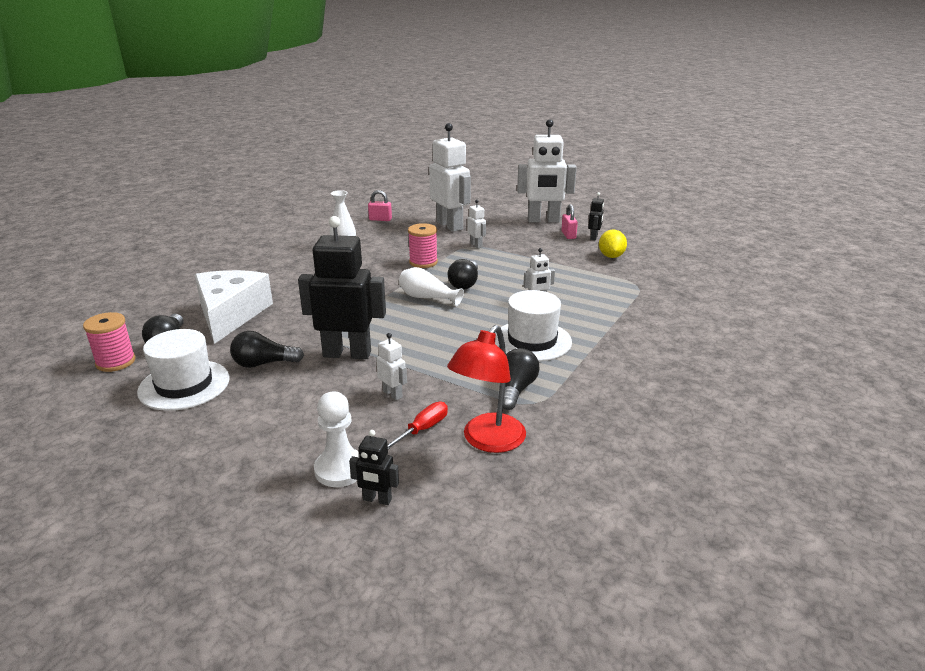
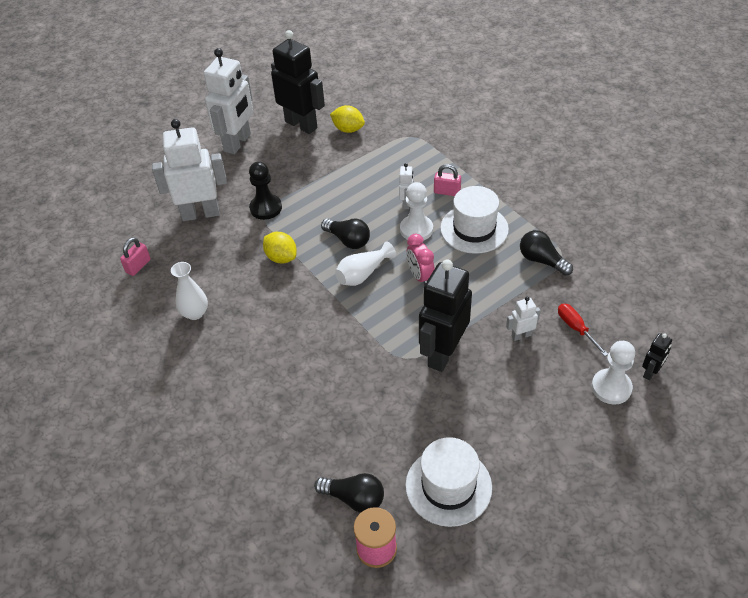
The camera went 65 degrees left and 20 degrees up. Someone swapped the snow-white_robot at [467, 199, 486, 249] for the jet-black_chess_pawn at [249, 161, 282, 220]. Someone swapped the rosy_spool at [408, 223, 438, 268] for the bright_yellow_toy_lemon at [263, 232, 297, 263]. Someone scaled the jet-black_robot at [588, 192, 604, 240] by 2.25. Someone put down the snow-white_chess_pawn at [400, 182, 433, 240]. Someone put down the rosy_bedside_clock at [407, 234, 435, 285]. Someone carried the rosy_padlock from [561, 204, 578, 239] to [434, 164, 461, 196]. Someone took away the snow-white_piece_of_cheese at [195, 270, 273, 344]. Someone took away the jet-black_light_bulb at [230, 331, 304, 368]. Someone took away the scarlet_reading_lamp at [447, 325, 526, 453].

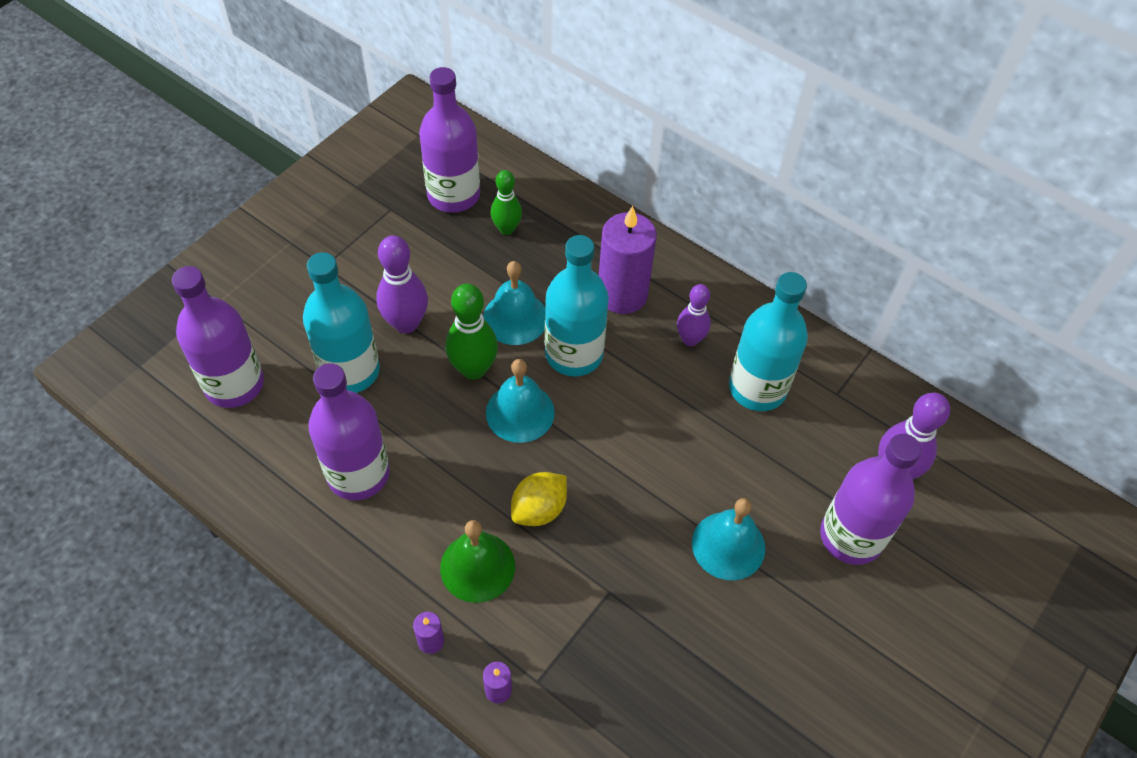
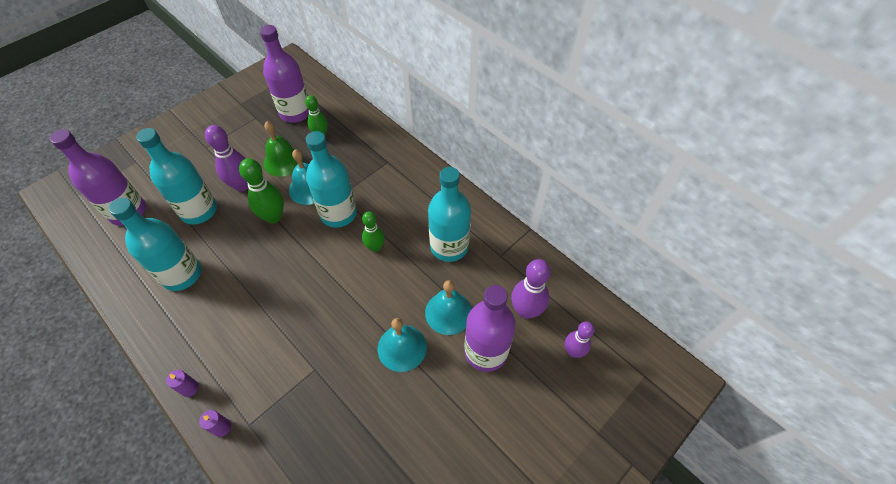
The camera went 10 degrees right and 0 degrees up. Someone repainted the purple_bottle at [308, 363, 389, 500], which became the aqua_bottle at [109, 198, 201, 291]. Someone carried the emerald_hand_bell from [440, 520, 515, 603] to [263, 121, 303, 177]. Someone put down the emerald_bowling_pin at [362, 211, 385, 252]. Someone carried the aqua_hand_bell from [486, 359, 555, 443] to [425, 280, 472, 335]. Someone carried the purple_bowling_pin from [677, 284, 711, 346] to [565, 322, 594, 358]. Someone took away the bright_yellow_toy_lemon at [511, 472, 567, 526]. Someone took away the purple_candle at [599, 206, 657, 314].

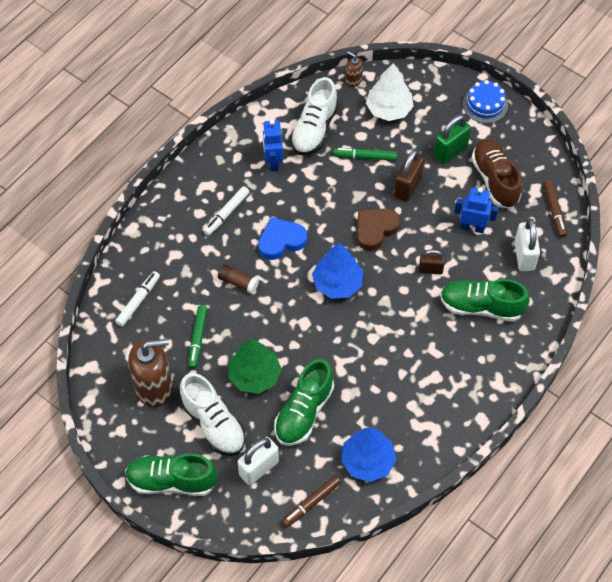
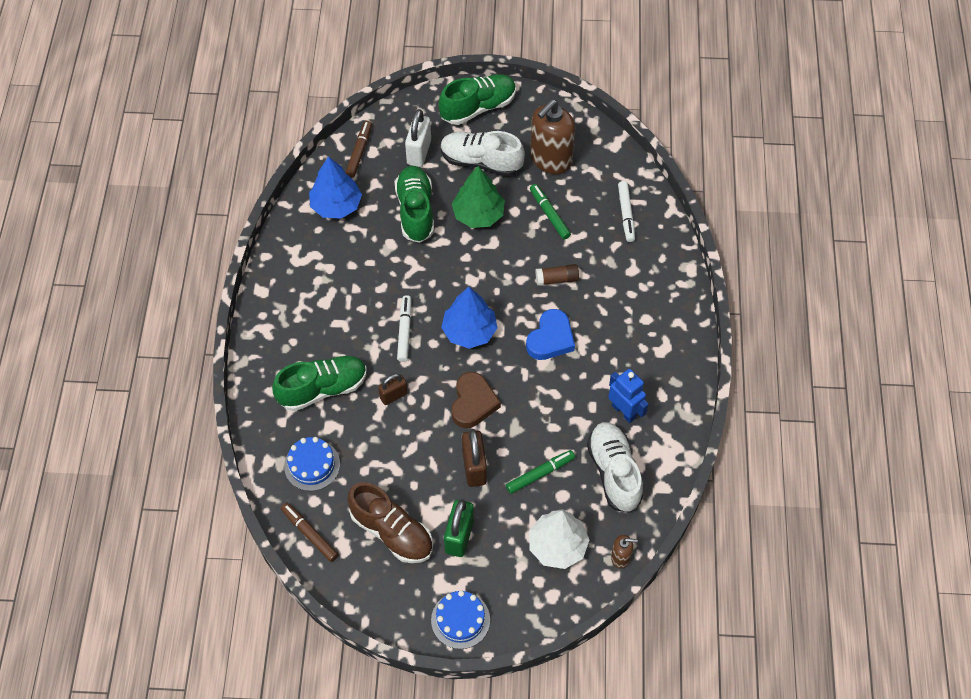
The camera went 145 degrees right and 0 degrees up. Someone swapped the snow-white_padlock at [514, 218, 540, 271] for the cobalt_layer_cake at [284, 437, 340, 491]. Someone carried the snow-white_marker from [203, 186, 249, 236] to [397, 295, 412, 362]. Someone took away the cobalt_robot at [454, 187, 499, 233].

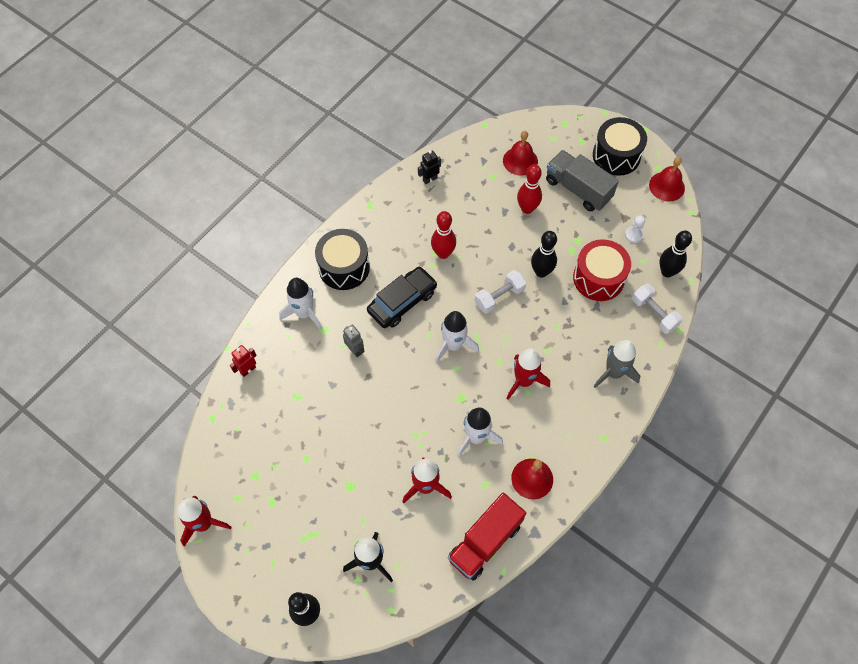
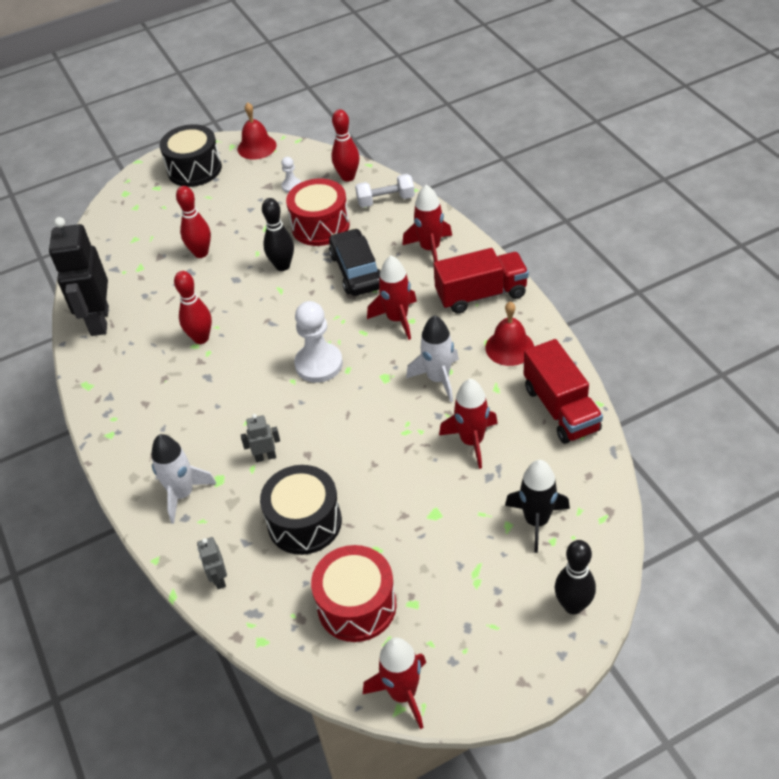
The camera went 60 degrees left and 15 degrees down. Someone scaled the jet-black_robot at [418, 150, 441, 184] by 2.25. Someone repainted the scarlet_robot at [230, 345, 257, 377], which became the gray_robot at [197, 537, 227, 589]. Someone carried the jet-black_toy_drum from [315, 229, 370, 290] to [260, 465, 342, 555]. Someone swapped the snow-white_rocket at [435, 311, 479, 363] for the snow-white_chess_pawn at [294, 301, 343, 383]. Someone put down the scarlet_toy_drum at [311, 545, 397, 642]. Someone carried the jet-black_toy_car from [367, 267, 437, 328] to [329, 228, 381, 296]. Someone repainted the jet-black_bowling_pin at [659, 231, 692, 277], which became the scarlet_bowling_pin at [331, 109, 360, 182]. Someone repainted the gray_rocket at [594, 340, 640, 388], which became the scarlet_rocket at [402, 185, 452, 262]. Someone put down the scarlet_lorry at [434, 248, 529, 314]. Someone took away the snow-white_hand_weight at [475, 270, 526, 313]. Someone took away the scarlet_hand_bell at [503, 131, 538, 176]. Someone took away the gray_lorry at [546, 150, 619, 211].

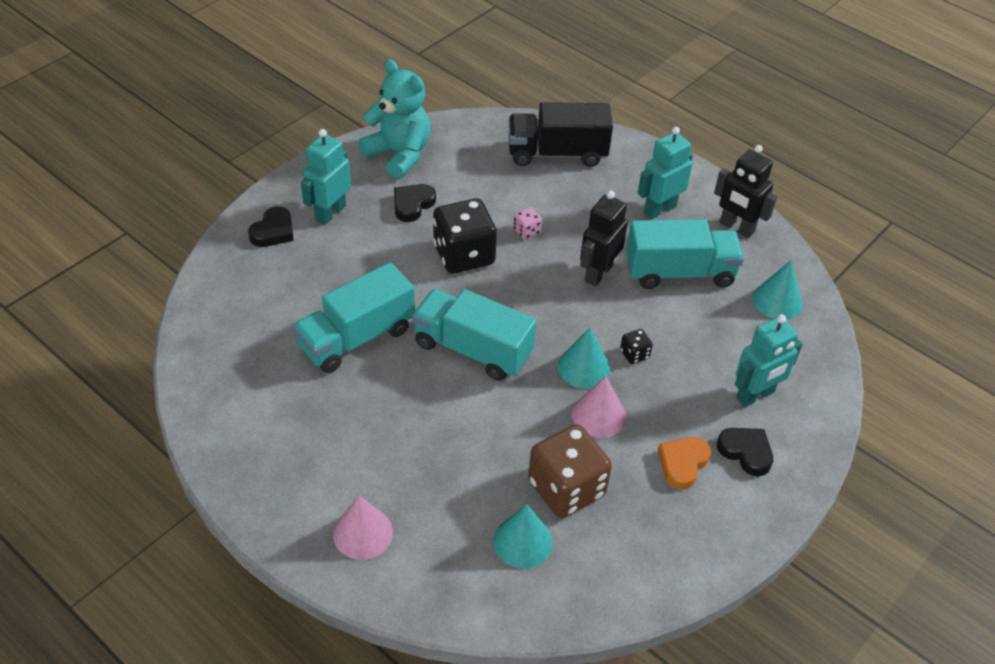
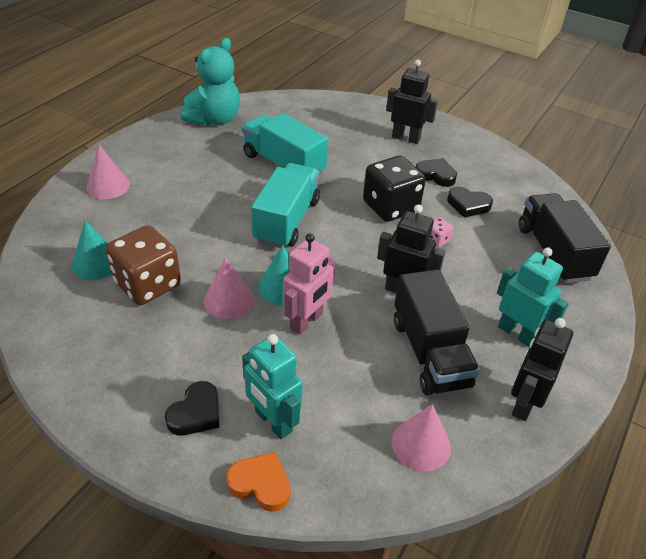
The camera went 80 degrees right and 5 degrees down. Someone carried the aqua_teddy from [358, 59, 430, 179] to [181, 38, 240, 126]. Someone carried the orange-coloured_love_heart from [658, 437, 711, 489] to [226, 452, 291, 512]. Someone swapped the jet-black_game_die at [620, 329, 653, 364] for the rosy_robot at [283, 233, 336, 335]. Someone repainted the aqua_robot at [301, 129, 351, 225], which became the jet-black_robot at [386, 60, 438, 144]. Someone repainted the aqua_cone_shape at [753, 260, 803, 319], which became the rosy_cone_shape at [392, 404, 451, 472]. Someone repainted the aqua_lorry at [626, 219, 744, 289], which became the jet-black_lorry at [394, 269, 480, 395]. Someone carried the jet-black_love_heart from [248, 206, 294, 247] to [447, 187, 493, 218].

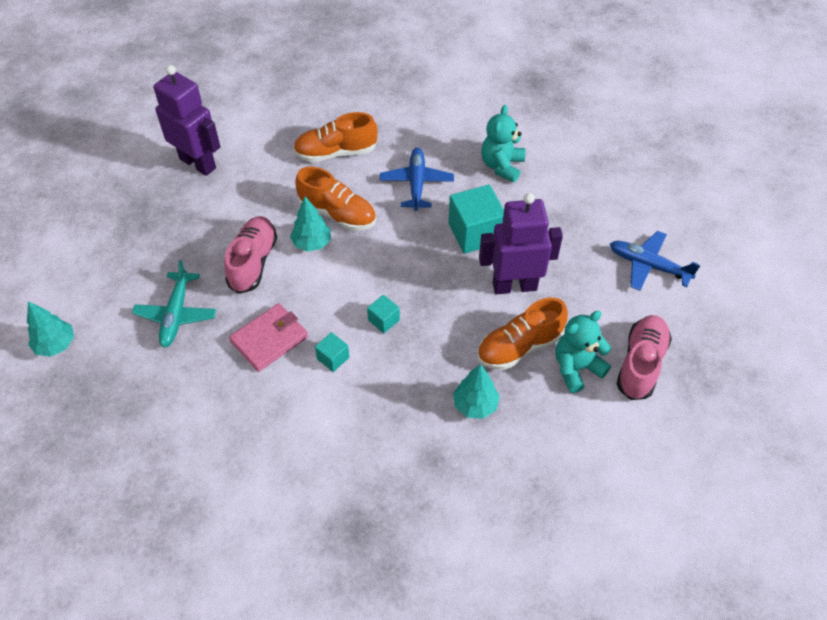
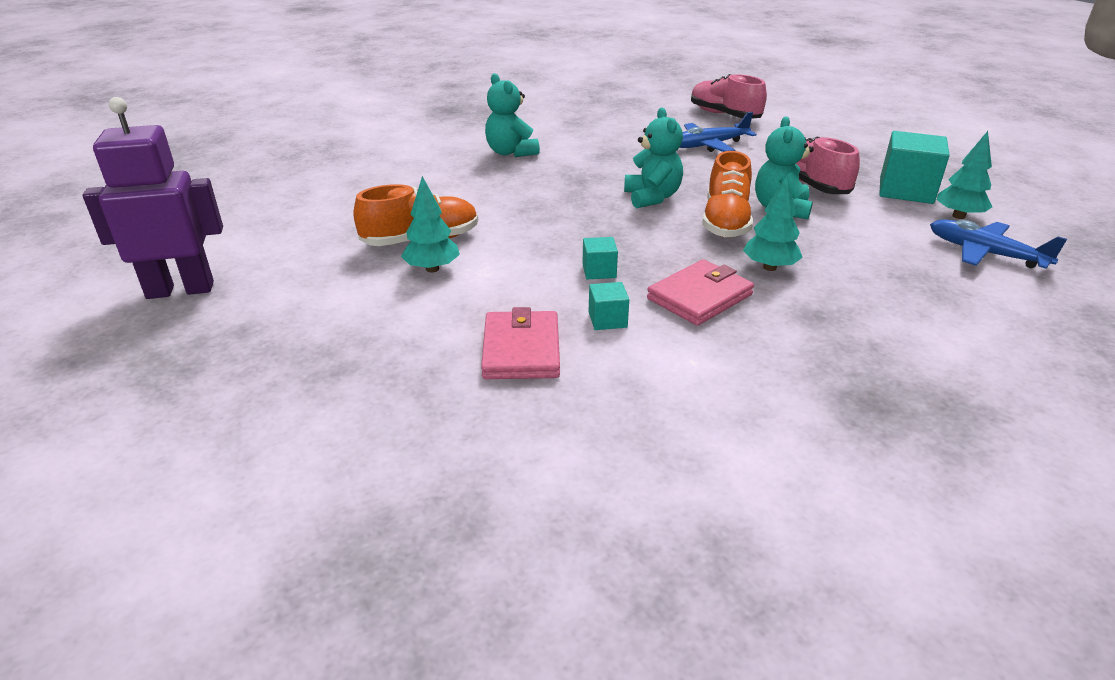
The camera went 50 degrees left and 20 degrees down. Someone swapped the purple_robot at [479, 193, 563, 294] for the aqua_teddy at [624, 107, 683, 208]. Someone put down the rosy_card_wallet at [647, 259, 754, 326]. Someone carried the rosy_shoe from [224, 216, 277, 294] to [691, 74, 767, 119]. Someone carried the aqua_block from [448, 184, 504, 254] to [879, 131, 949, 204]. Someone carried the cobalt_aeroplane from [380, 148, 454, 211] to [930, 219, 1067, 269]. Someone carried the aqua_tree from [27, 301, 74, 357] to [937, 131, 992, 219]. Someone took away the aqua_aeroplane at [132, 260, 216, 348]. Someone took away the orange-coloured_shoe at [293, 112, 378, 162].

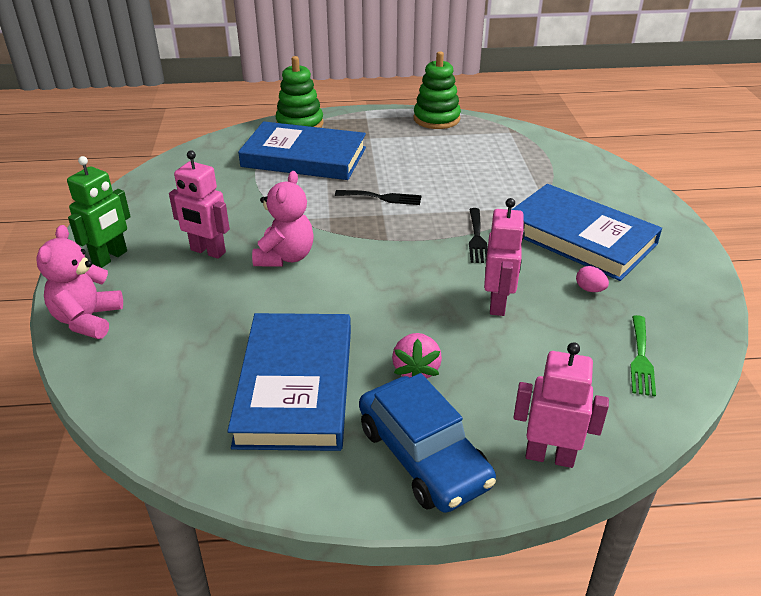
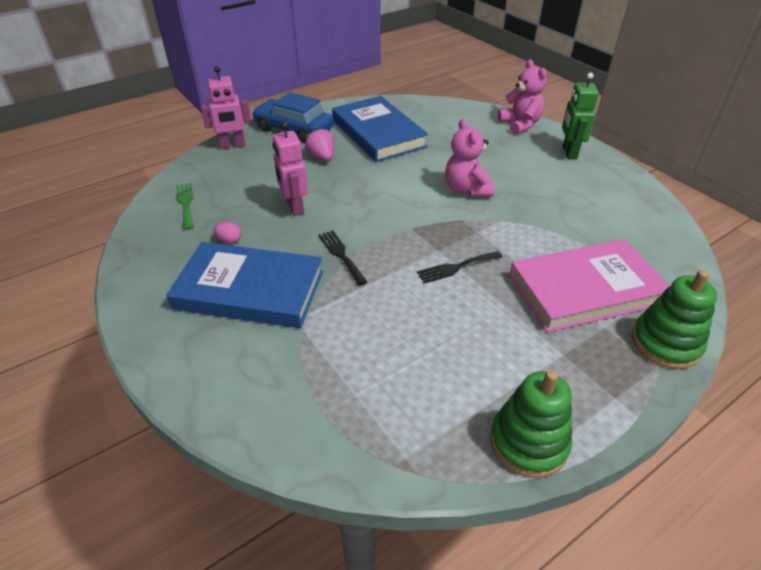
The camera went 150 degrees right and 5 degrees up. Someone repainted the cobalt_hardback at [238, 121, 366, 180], which became the rosy_hardback at [509, 239, 670, 332]. Someone took away the rosy_robot at [169, 150, 230, 259].

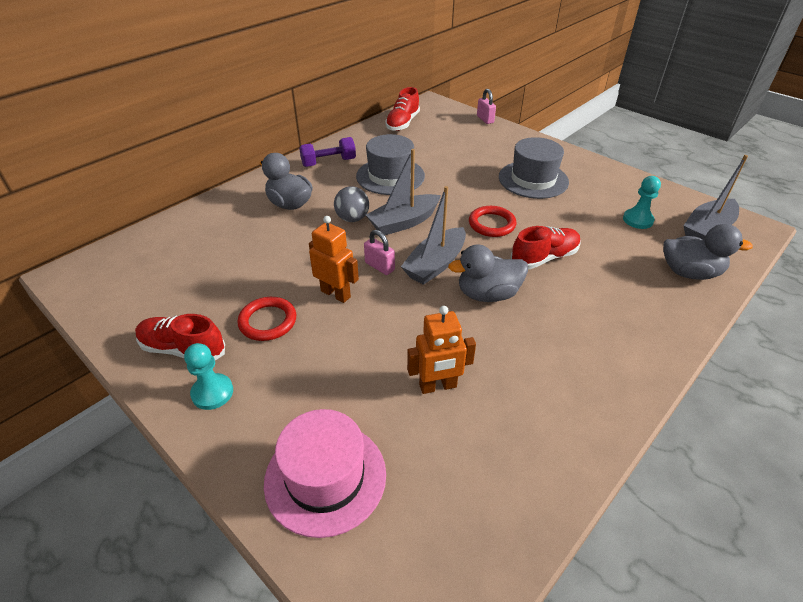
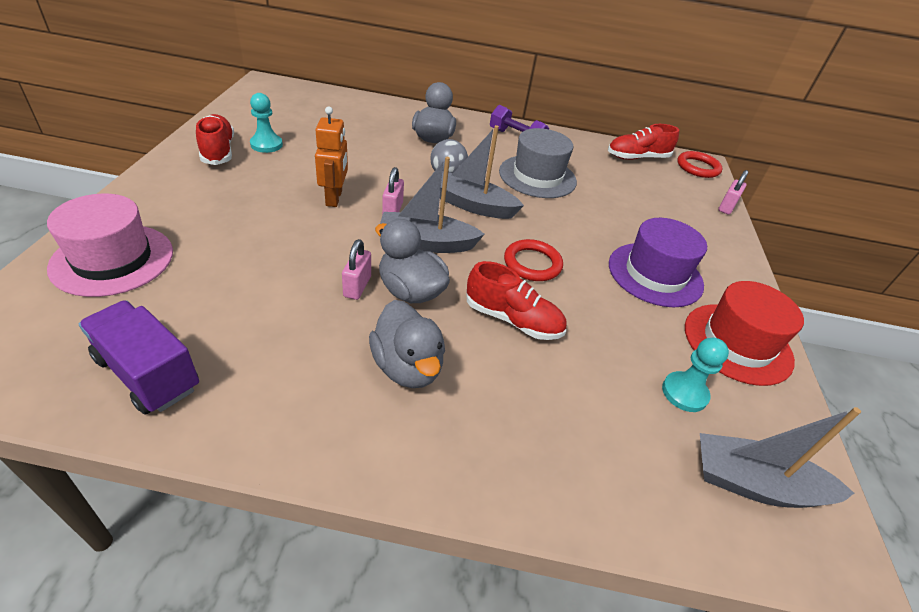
The camera went 50 degrees right and 0 degrees up. Someone put down the purple_lorry at [79, 301, 199, 415]. Someone carried the aqua_chess_pawn from [184, 343, 233, 410] to [250, 93, 283, 153]. Someone put down the rosy_padlock at [342, 239, 371, 300]. Someone carried the gray_rubber_duck from [663, 224, 753, 280] to [369, 300, 445, 388]. Someone repainted the gray_tall_hat at [499, 137, 569, 199], which became the purple_tall_hat at [609, 218, 707, 307]. Someone carried the scarlet_torus from [237, 297, 296, 341] to [677, 151, 723, 178]. Someone put down the scarlet_tall_hat at [685, 281, 804, 386]. Someone took away the orange-coloured_robot at [407, 306, 476, 394].

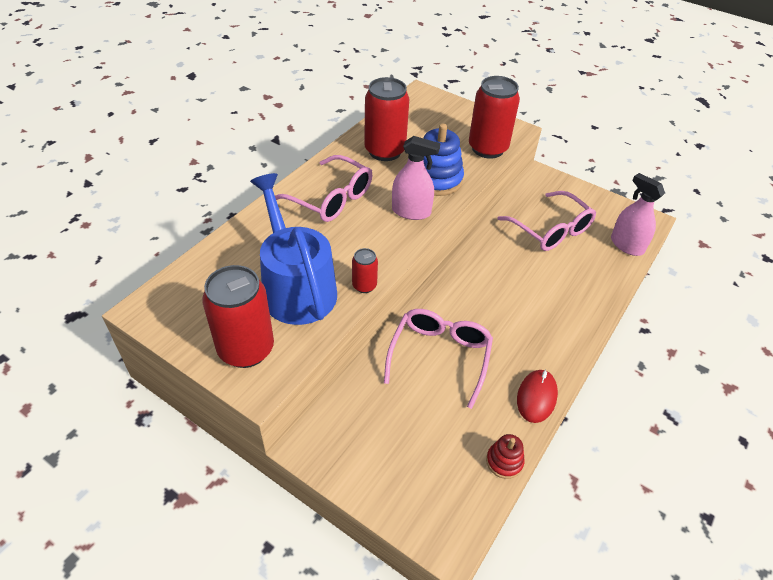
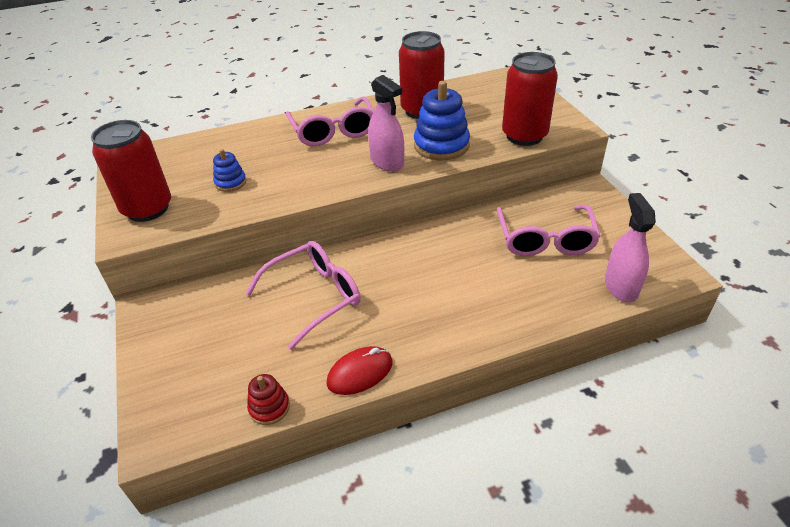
The camera went 40 degrees right and 5 degrees down. Someone swapped the cobalt_watering_pot at [250, 173, 337, 325] for the cobalt_stacking_rings at [213, 149, 246, 192]. Someone took away the scarlet_can at [352, 248, 378, 293].

